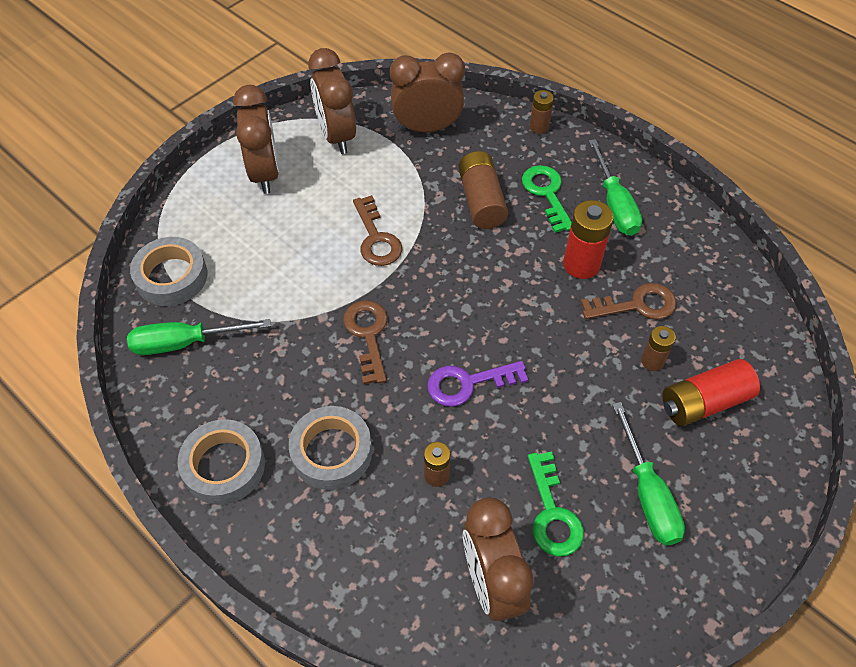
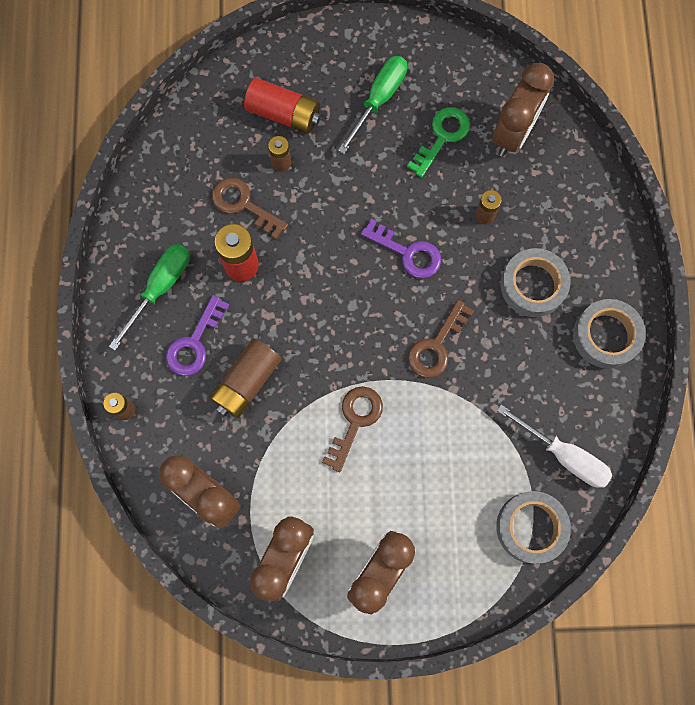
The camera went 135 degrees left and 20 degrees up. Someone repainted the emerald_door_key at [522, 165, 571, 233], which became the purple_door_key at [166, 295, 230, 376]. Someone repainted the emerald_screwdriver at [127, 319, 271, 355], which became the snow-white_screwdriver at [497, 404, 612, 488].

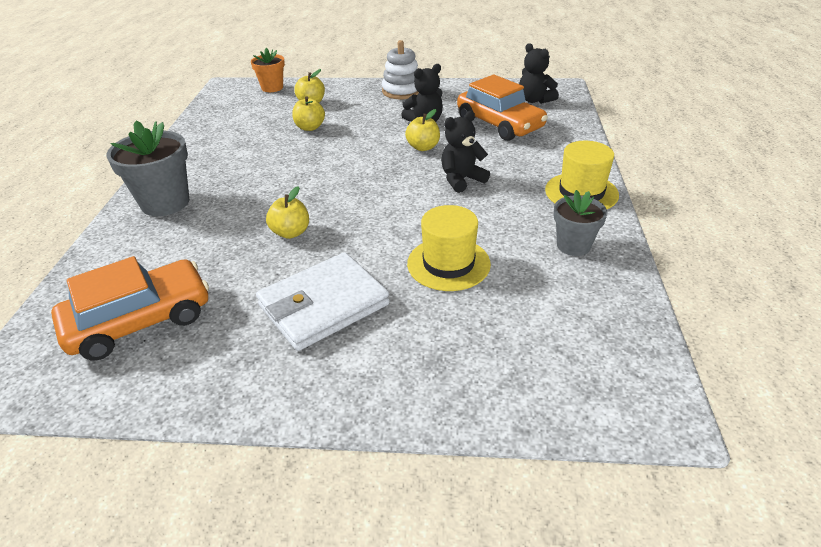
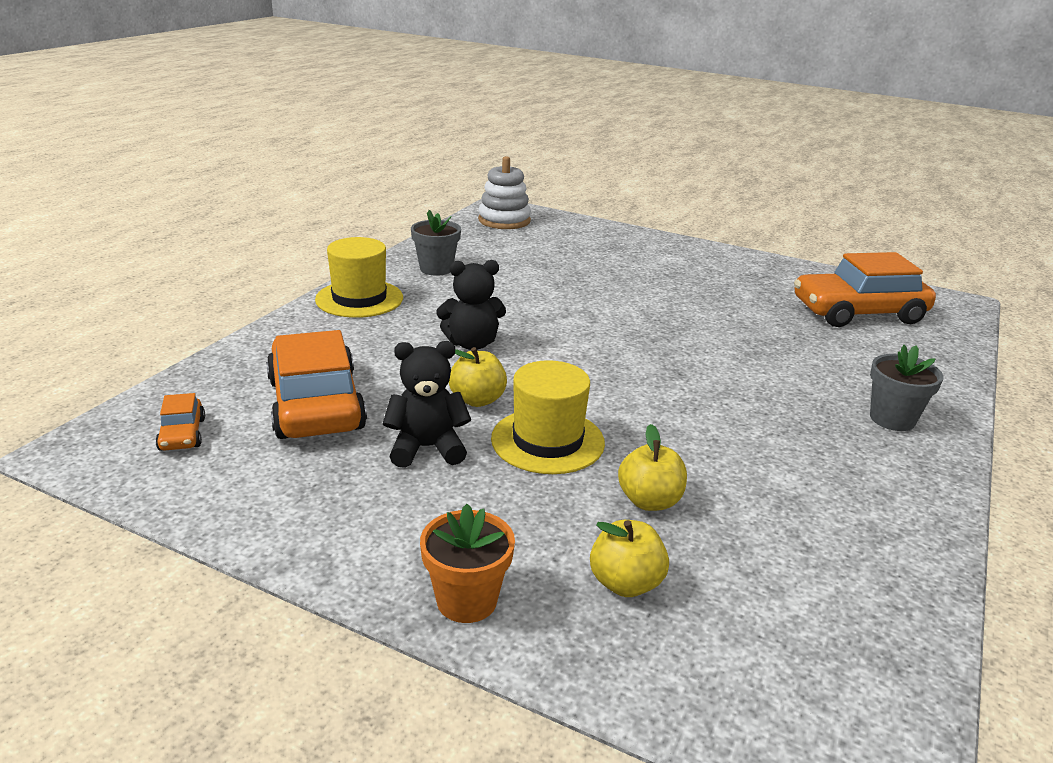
The camera went 160 degrees left and 10 degrees down. Someone swapped the jet-black_teddy at [519, 43, 559, 104] for the orange-coloured_toy_car at [156, 393, 205, 451]. Someone carried the orange-coloured_plant_pot from [251, 48, 285, 92] to [420, 504, 515, 623]. Someone carried the snow-white_stacking_rings from [382, 40, 419, 99] to [478, 156, 531, 229]. Someone carried the bright_yellow_tall_hat from [407, 205, 491, 291] to [491, 360, 605, 474]. Someone scaled the gray_plant_pot at [106, 121, 189, 216] by 0.62. Someone took away the snow-white_card_wallet at [256, 252, 390, 351]. Someone took away the bright_yellow_apple at [266, 186, 309, 239].

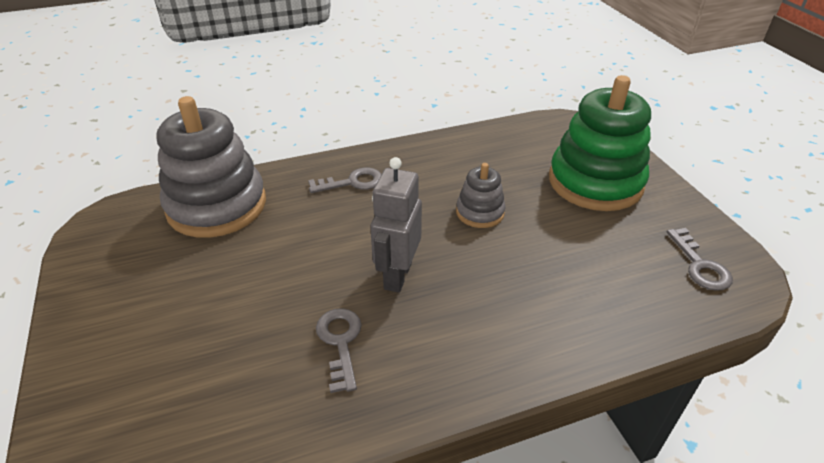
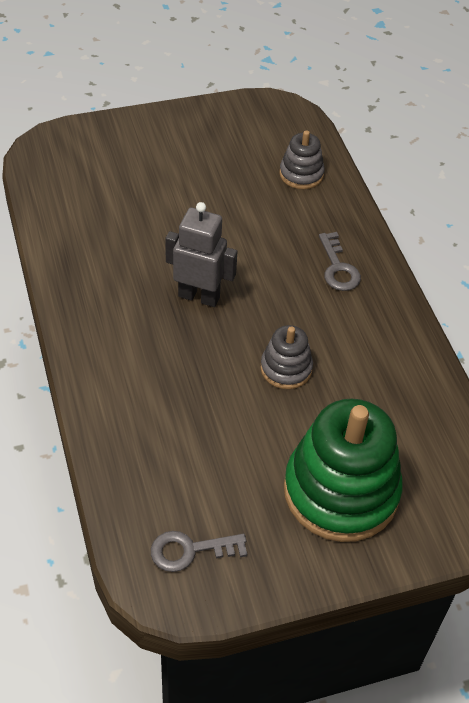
The camera went 90 degrees right and 10 degrees up. Someone scaled the gray_stacking_rings at [157, 96, 266, 238] by 0.49. Someone took away the gray_door_key at [316, 308, 362, 393].

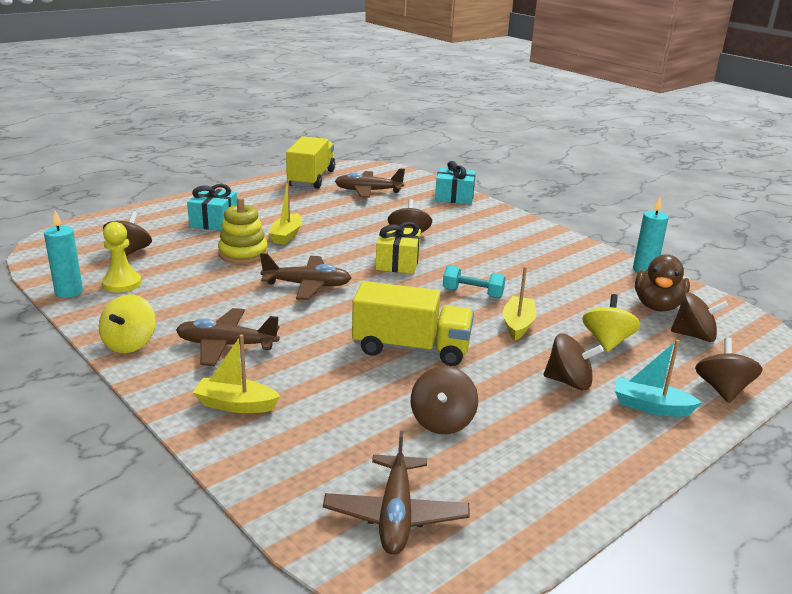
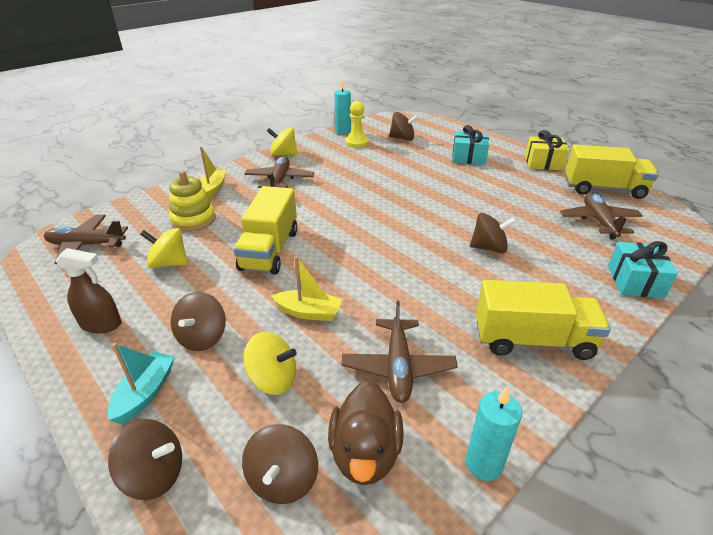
The camera went 90 degrees right and 10 degrees up. Someone put down the russet_sprayer at [55, 248, 121, 333]. Someone repainted the russet_whirligig at [411, 366, 478, 434], which became the bright_yellow_whirligig at [140, 228, 188, 268]. Someone carried the bright_yellow_stacking_rings from [218, 197, 268, 264] to [169, 170, 216, 232]. Someone rotated the russet_rubber_duck at [635, 255, 690, 311] by 105 degrees counterclockwise. Someone carried the russet_aeroplane from [260, 253, 351, 300] to [342, 301, 458, 403]. Someone put down the bright_yellow_lorry at [476, 280, 611, 360]. Someone carried the bright_yellow_wrapped_gift from [376, 222, 421, 274] to [525, 130, 569, 170]. Someone took away the bright_yellow_toy_boat at [268, 180, 302, 245]. Someone took away the aqua_hand_weight at [443, 265, 506, 298].

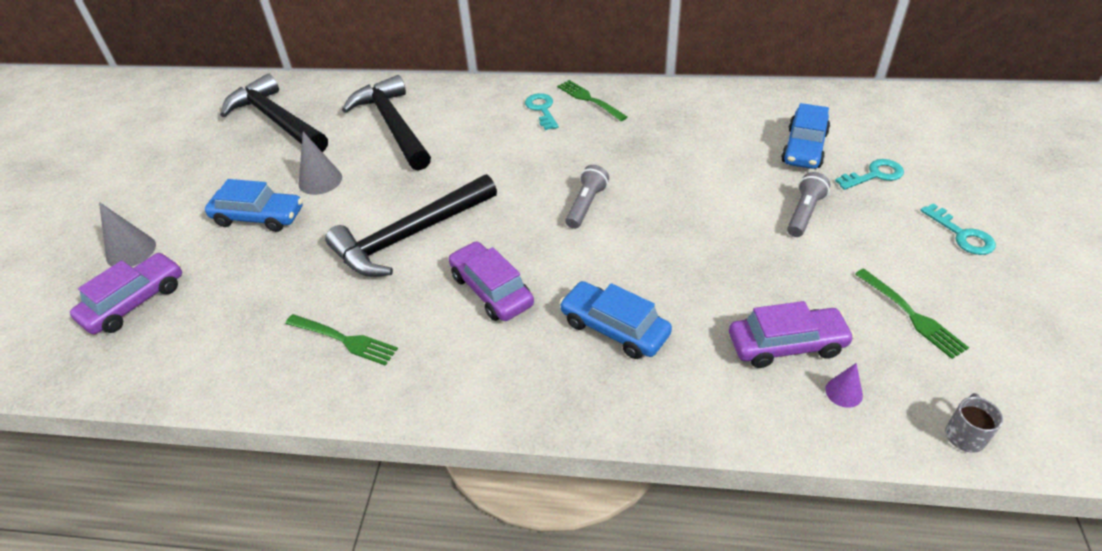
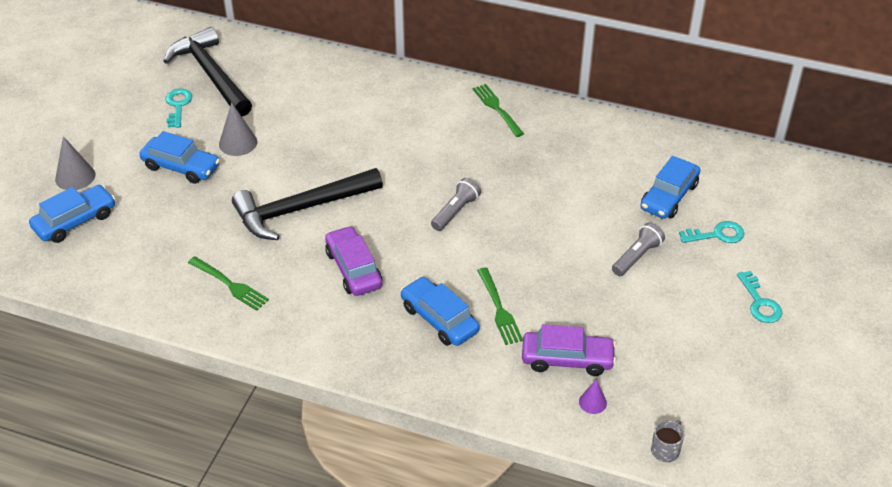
The camera went 10 degrees right and 0 degrees up. Someone repainted the purple_toy_car at [70, 252, 182, 334], which became the cobalt_toy_car at [29, 185, 115, 243]. Someone carried the aqua_door_key from [525, 93, 559, 130] to [166, 89, 192, 128]. Someone carried the emerald_dinner_fork from [855, 268, 969, 359] to [477, 267, 523, 345]. Someone took away the jet-black_claw_hammer at [342, 75, 431, 171].

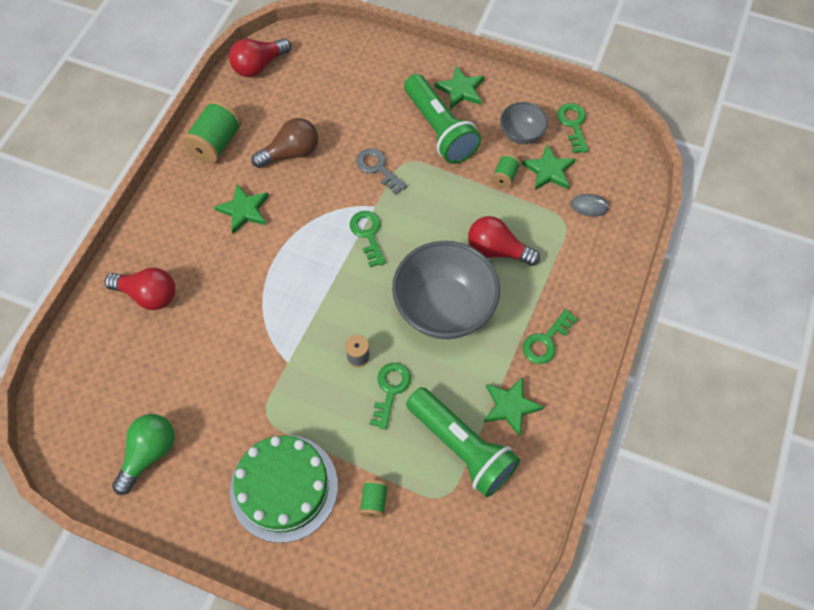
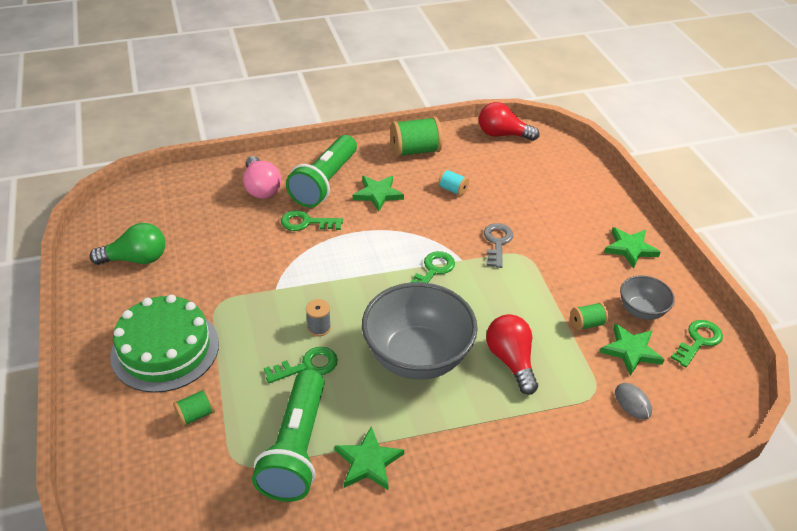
The camera went 50 degrees right and 20 degrees down. Someone repainted the scarlet_light_bulb at [105, 268, 175, 310], which became the rosy_light_bulb at [243, 156, 281, 199]. Someone carried the emerald_door_key from [523, 309, 578, 364] to [281, 210, 343, 231]. Someone carried the emerald_pocket_torch from [404, 74, 481, 164] to [286, 135, 357, 208]. Someone swapped the russet_light_bulb at [252, 118, 318, 168] for the aqua_spool at [438, 169, 469, 196].

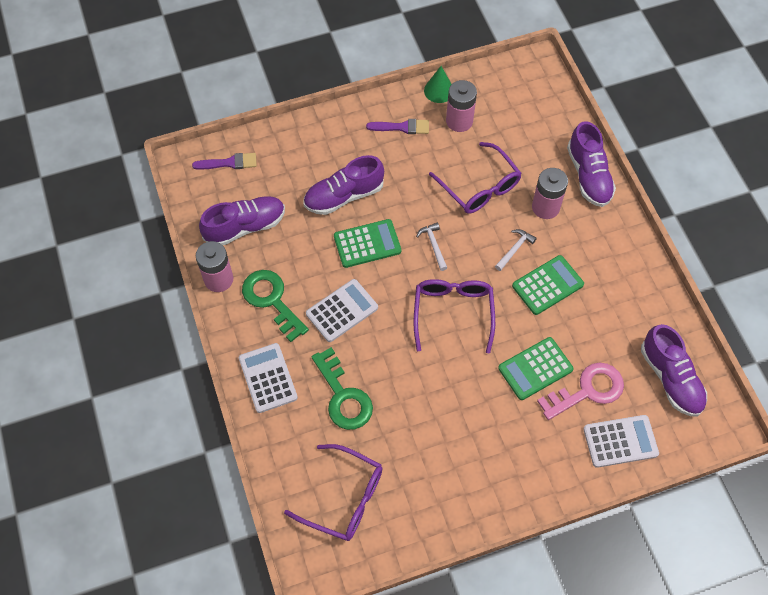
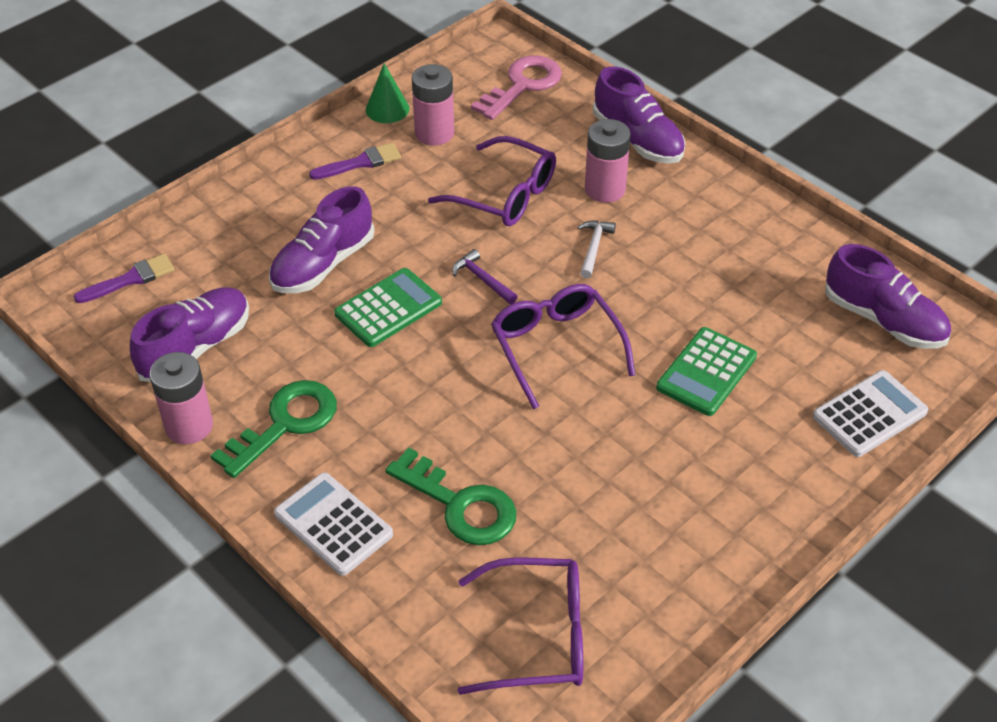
The camera went 25 degrees left and 15 degrees down. Someone rotated the emerald_door_key at [242, 270, 309, 342] by 105 degrees clockwise. Someone repainted the snow-white_claw_hammer at [416, 223, 447, 271], which became the purple_claw_hammer at [452, 249, 518, 304]. Someone carried the rosy_door_key from [537, 363, 624, 420] to [471, 55, 562, 120]. Someone took away the snow-white_pocket_calculator at [306, 279, 378, 342]. Someone took away the emerald_pocket_calculator at [512, 255, 584, 315].

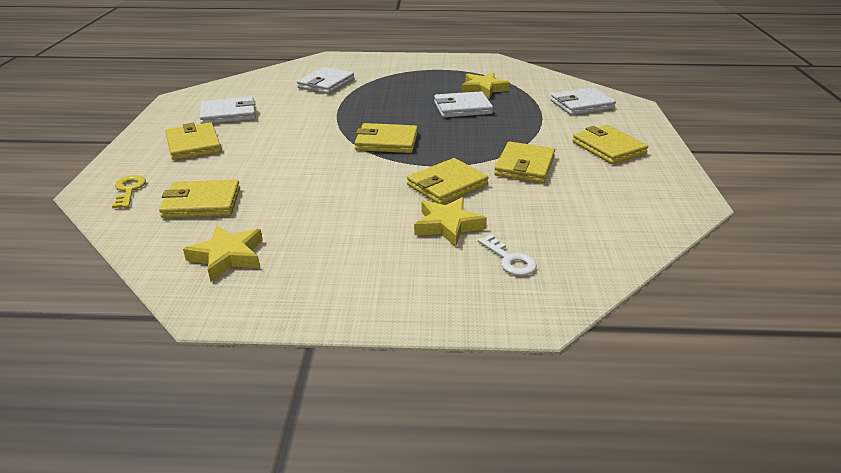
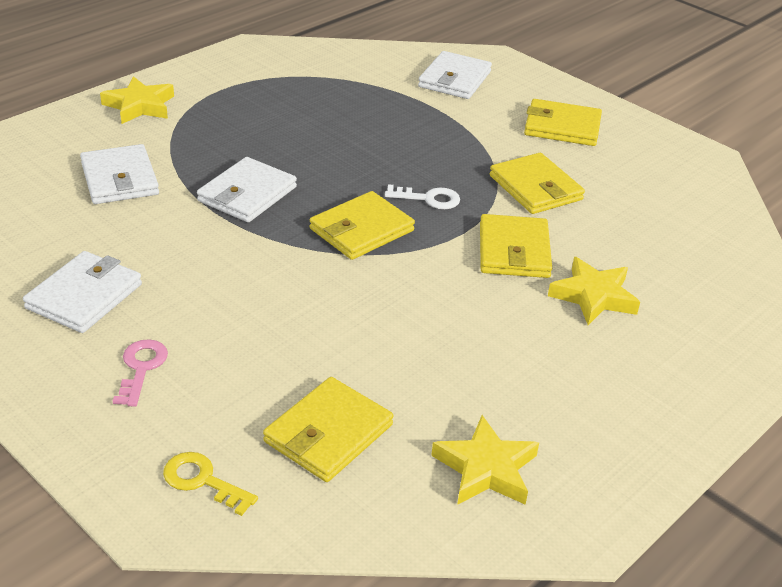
The camera went 50 degrees left and 5 degrees up. Someone carried the bright_yellow_star_shape from [462, 72, 510, 99] to [100, 76, 174, 124]. Someone swapped the bright_yellow_card_wallet at [165, 122, 222, 160] for the rosy_door_key at [113, 339, 168, 407]. Someone carried the snow-white_card_wallet from [434, 91, 493, 118] to [197, 157, 297, 222]. Someone carried the snow-white_door_key from [478, 234, 537, 276] to [385, 184, 460, 209].

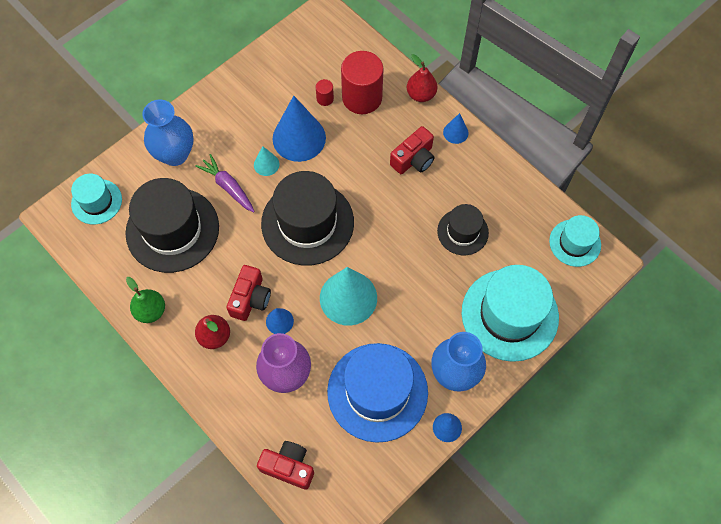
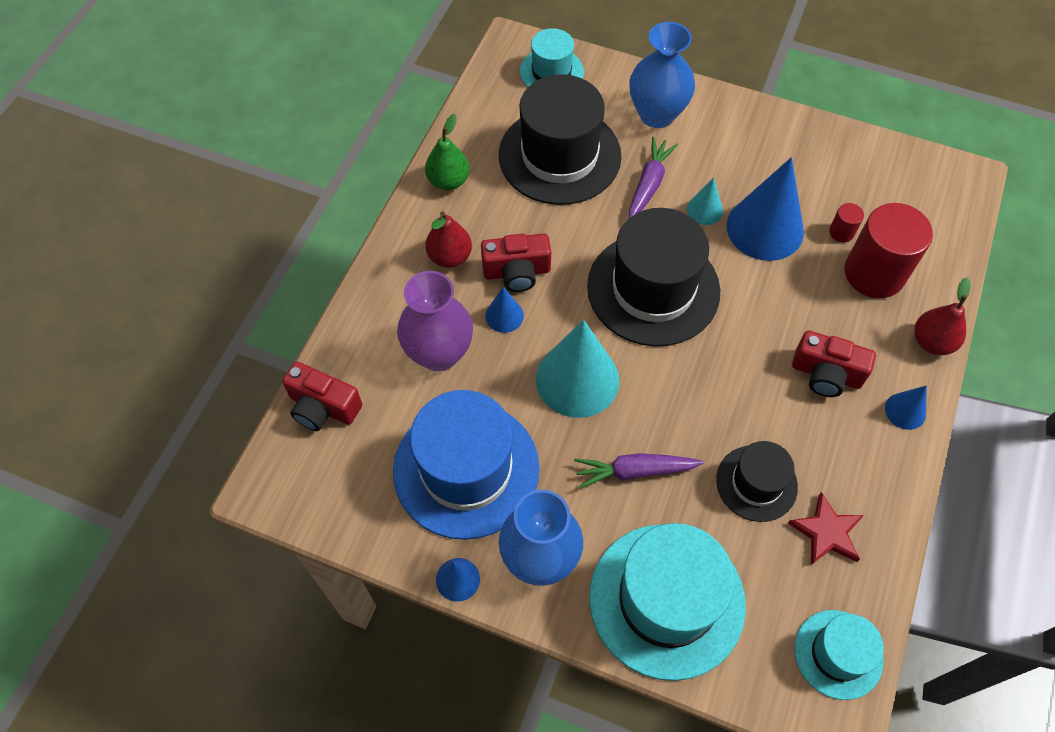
The camera went 65 degrees right and 5 degrees down. Someone rotated the scarlet_camera at [257, 441, 314, 490] by 120 degrees clockwise. Someone put down the purple_root_vegetable at [574, 453, 704, 489]. Someone put down the scarlet_star_shape at [788, 492, 864, 565].

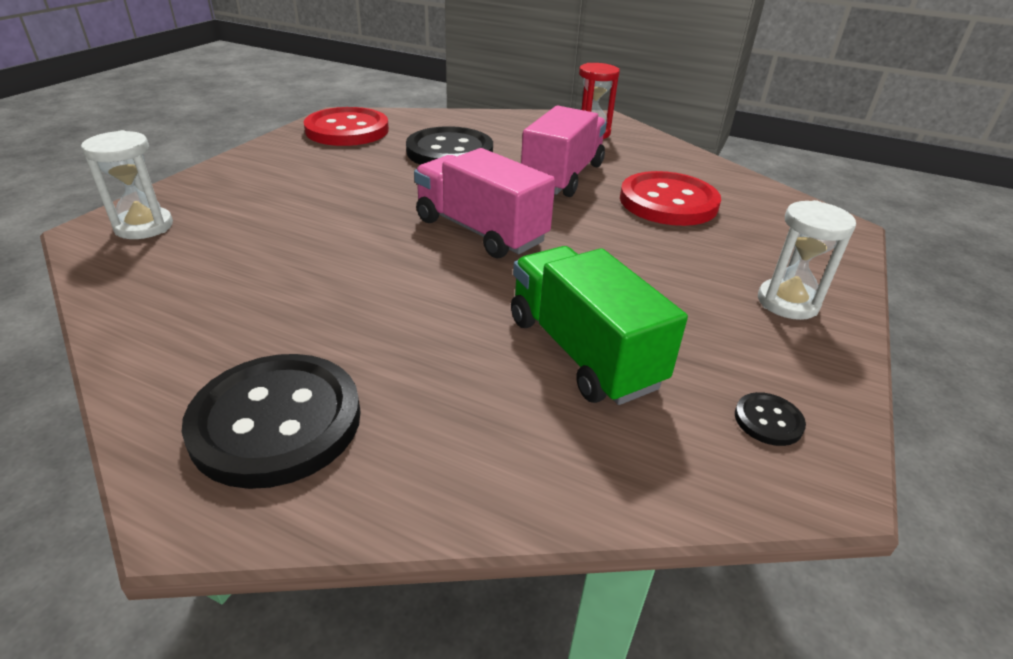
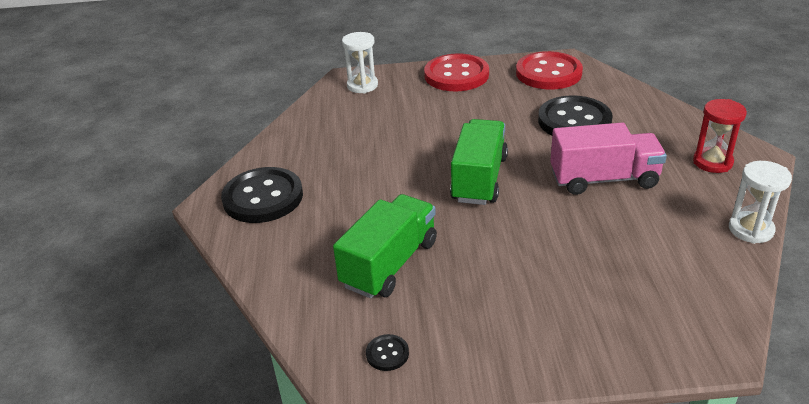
The camera went 65 degrees right and 0 degrees up. Someone carried the scarlet_shirt_button from [620, 171, 721, 226] to [424, 53, 489, 91]. Someone repainted the rosy_lorry at [414, 148, 555, 258], which became the emerald_lorry at [450, 119, 508, 205]. Someone carried the snow-white_hourglass from [758, 200, 856, 320] to [729, 161, 792, 244].

